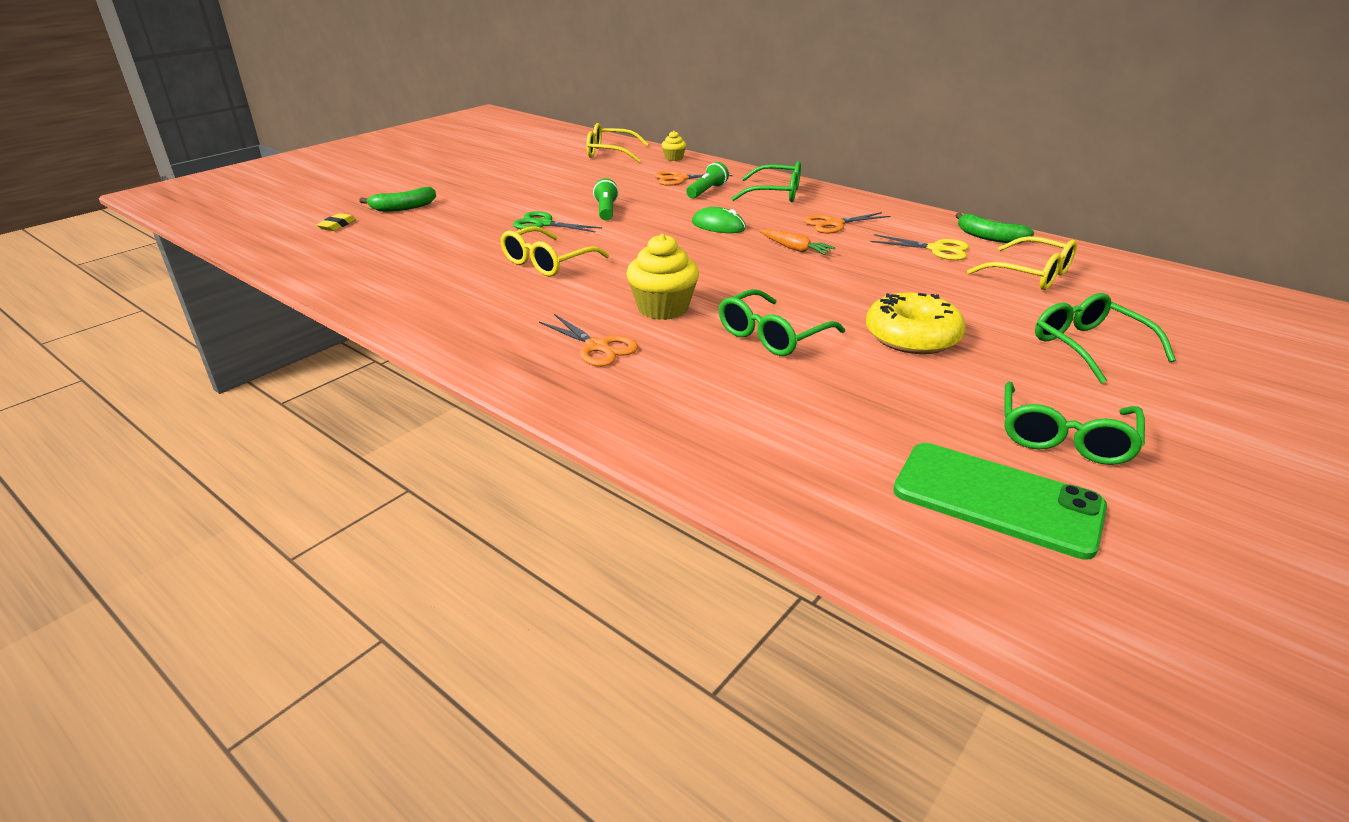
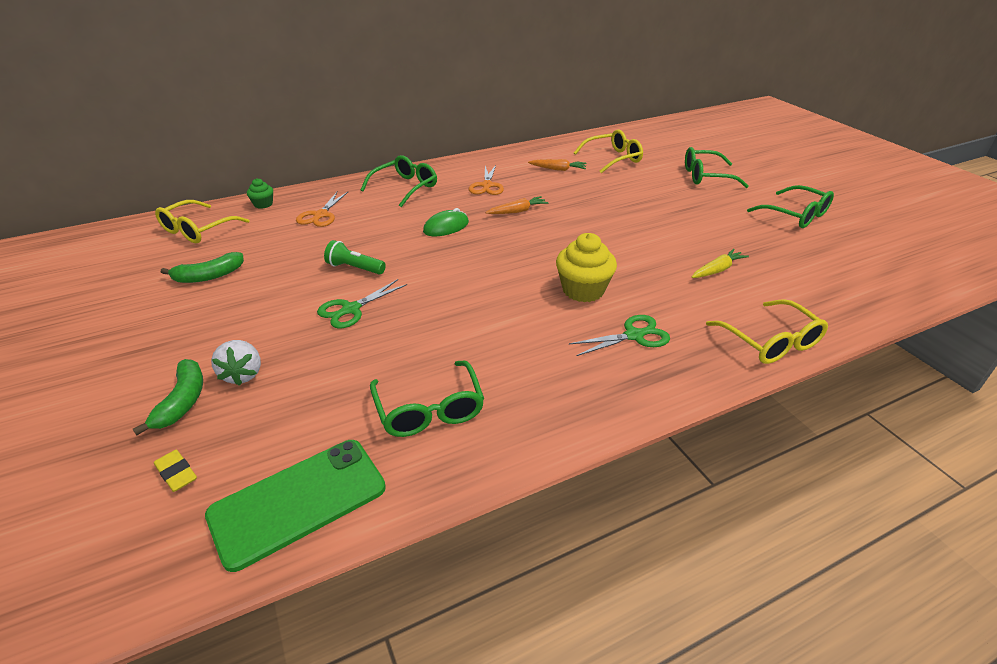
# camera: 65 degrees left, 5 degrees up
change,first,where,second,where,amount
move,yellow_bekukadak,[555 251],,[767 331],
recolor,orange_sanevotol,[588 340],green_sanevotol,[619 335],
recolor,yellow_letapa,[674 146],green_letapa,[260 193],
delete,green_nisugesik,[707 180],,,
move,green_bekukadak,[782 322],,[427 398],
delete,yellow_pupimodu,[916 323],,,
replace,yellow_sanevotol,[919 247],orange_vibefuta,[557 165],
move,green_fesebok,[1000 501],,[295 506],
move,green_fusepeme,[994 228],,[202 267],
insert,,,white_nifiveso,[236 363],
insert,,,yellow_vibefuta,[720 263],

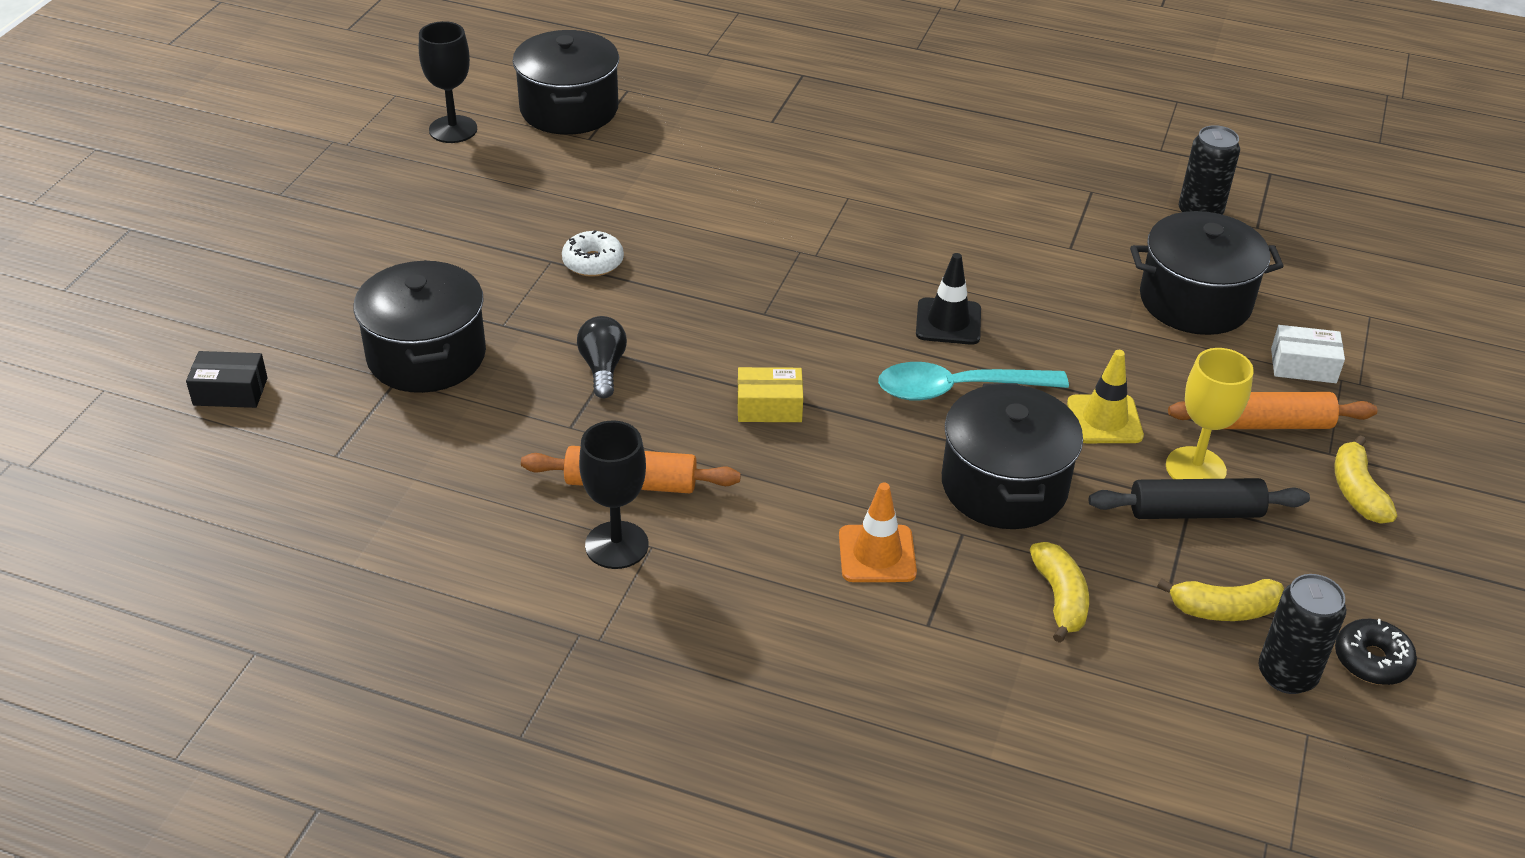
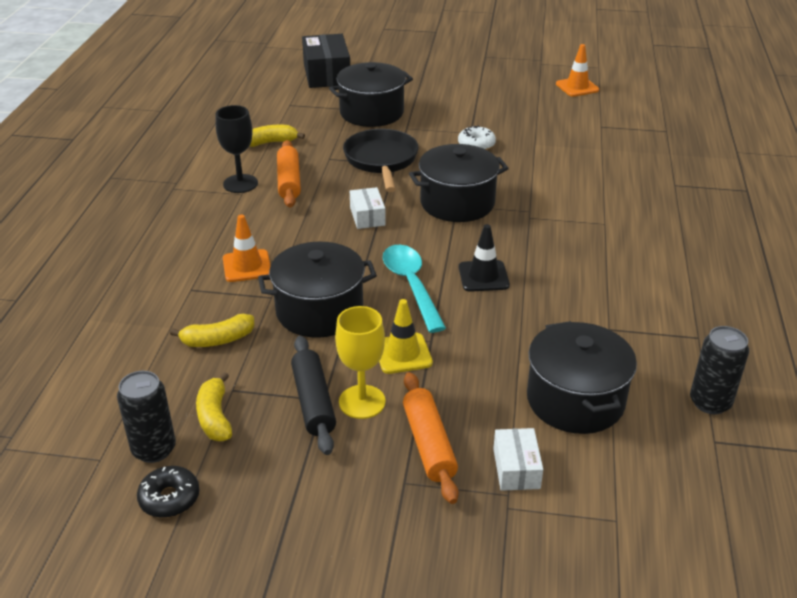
# camera: 80 degrees right, 5 degrees down
change,first,where,second,where,amount
resize,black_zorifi,[227 379],,[326 61],x1.84
replace,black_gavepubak,[448 82],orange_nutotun,[577 70],
move,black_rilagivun,[566 82],,[459 183],
replace,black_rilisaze,[602 357],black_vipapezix,[381 160],
recolor,yellow_zorifi,[770 394],white_zorifi,[368 208],
move,yellow_fusepeme,[1365 479],,[277 136],

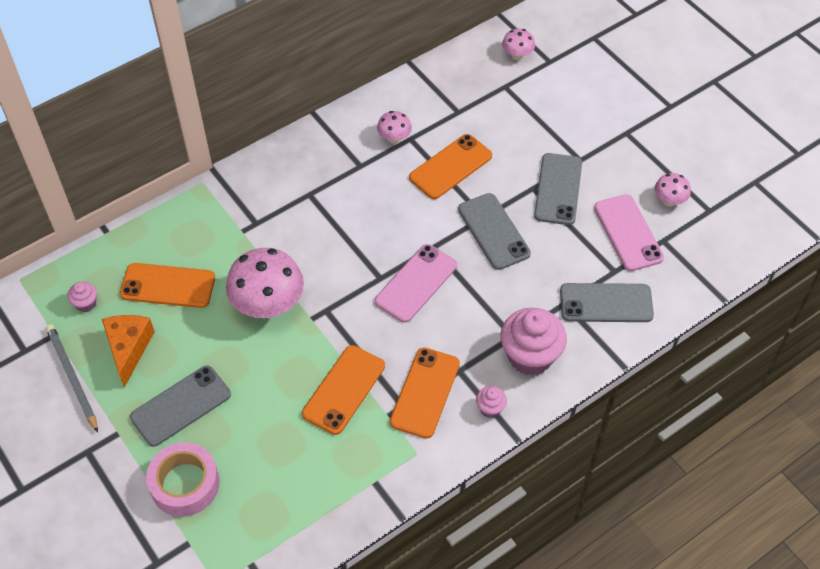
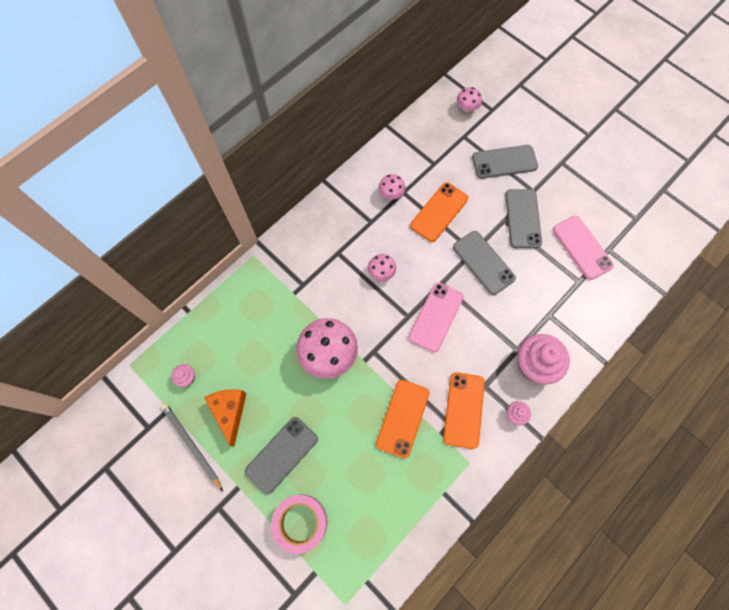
# camera: 10 degrees left, 15 degrees up
change,first,where,second,where,amount
delete,orange_fesebok,[167 285],,,
move,grey_fesebok,[607 302],,[505 162],
move,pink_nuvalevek,[673 190],,[382 267],

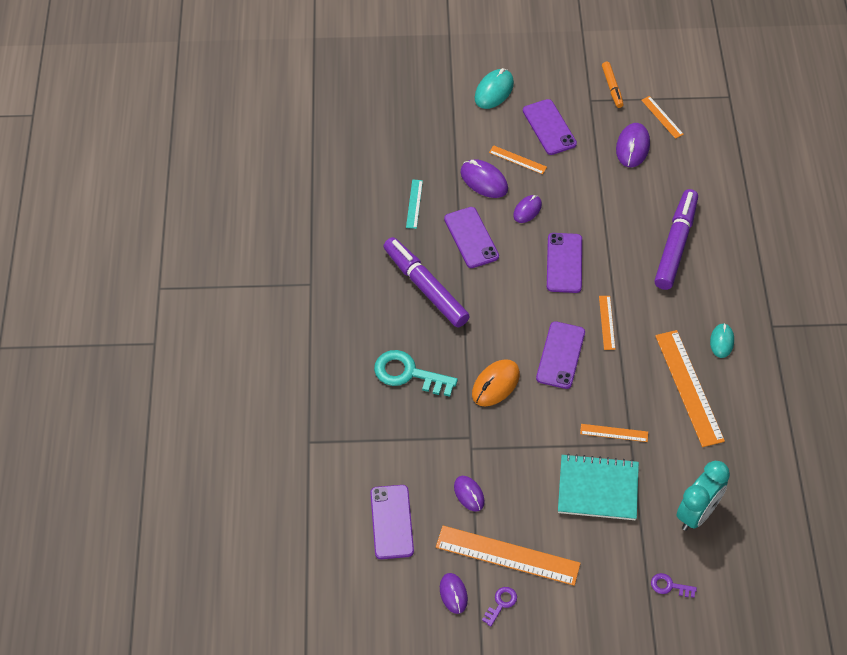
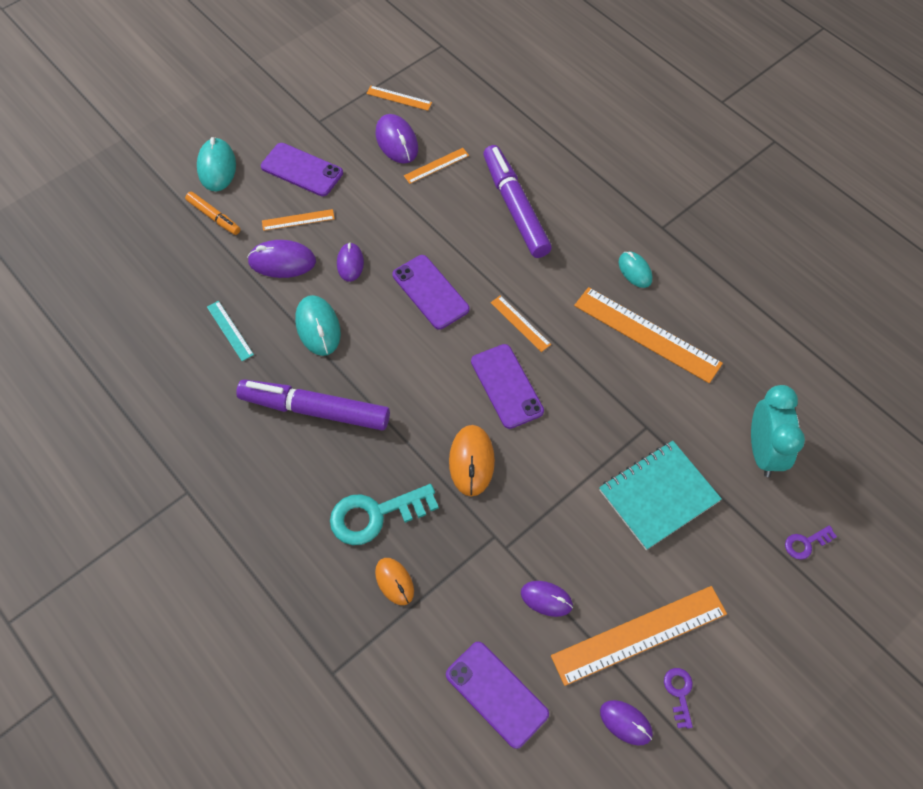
# camera: 40 degrees left, 5 degrees up
change,first,where,second,where,amount
replace,purple_fesebok,[471 237],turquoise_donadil,[318 325],
move,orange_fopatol,[614 433],,[436 166],
move,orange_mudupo,[613 85],,[212 213],
insert,,,orange_donadil,[394 581],

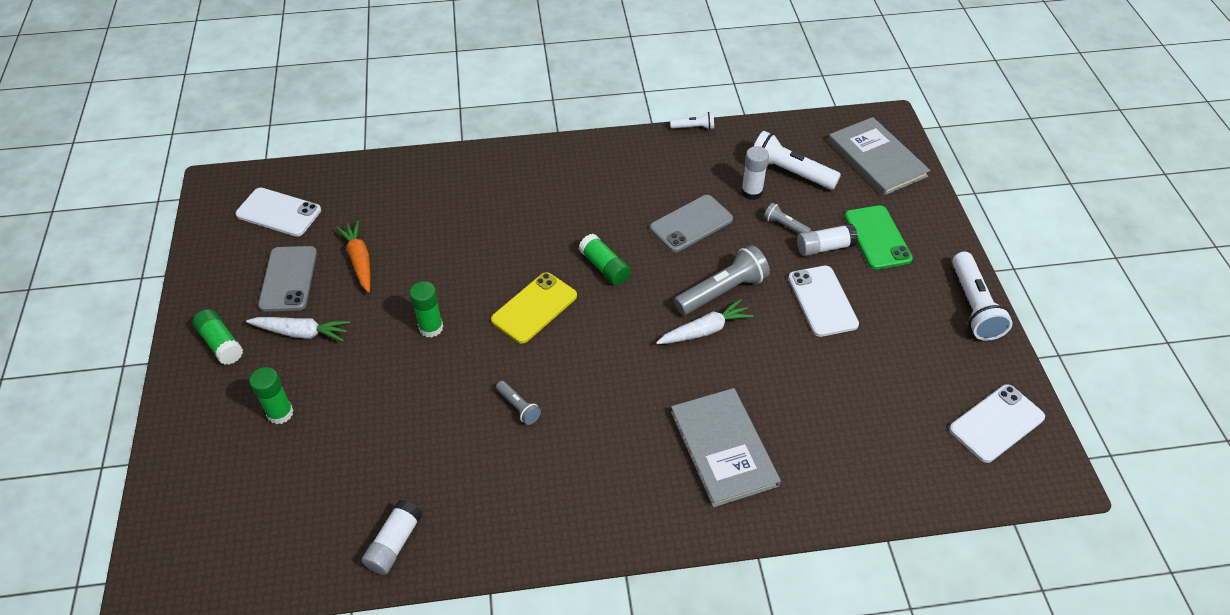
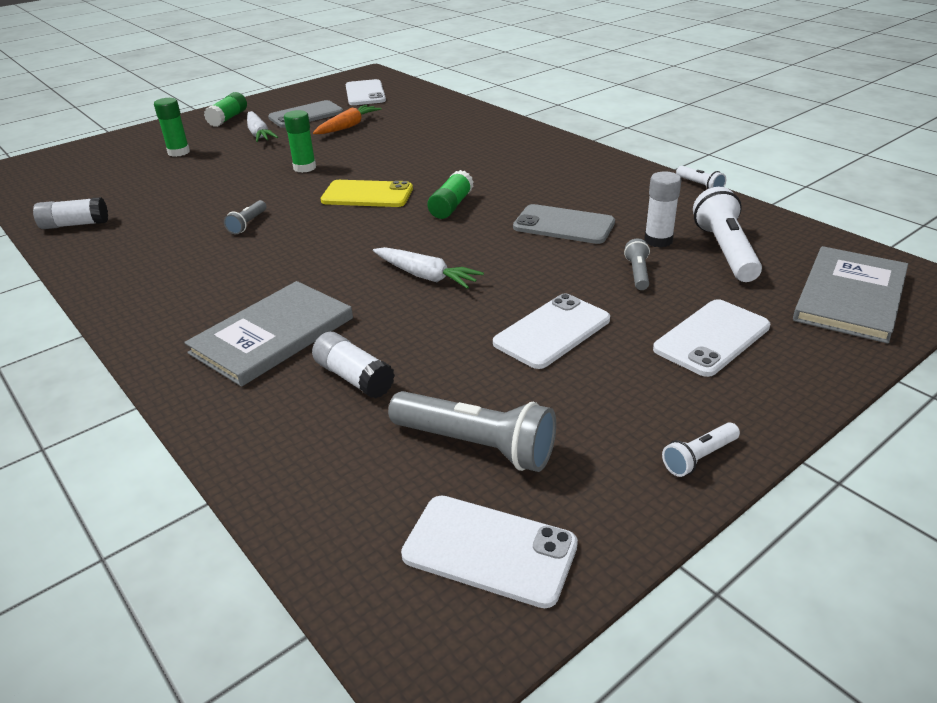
# camera: 60 degrees right, 15 degrees down
change,first,where,second,where,amount
move,grey_nisugesik,[722 280],,[472 431],
move,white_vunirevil,[827 240],,[353 365],
recolor,green_fesebok,[879 237],white_fesebok,[711 338],
resize,white_nisugesik,[982 296],,[701 449],x0.51

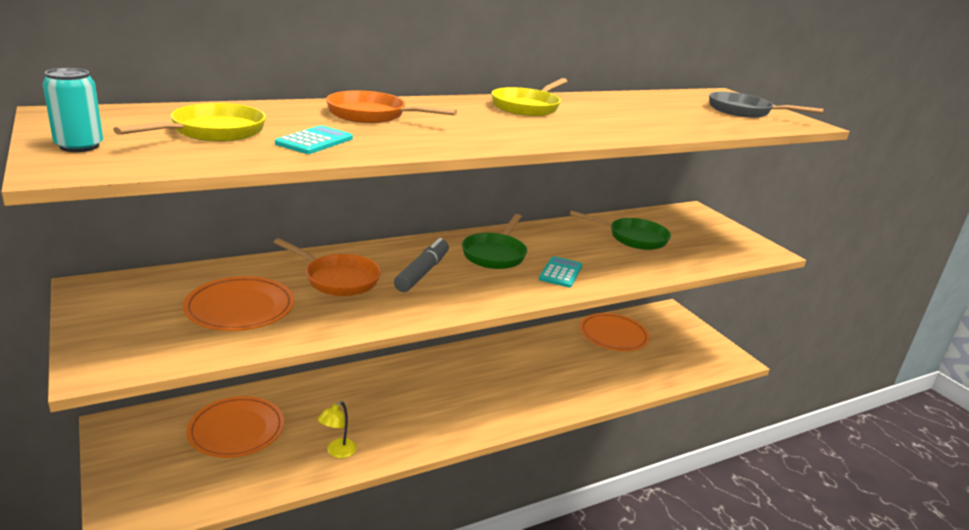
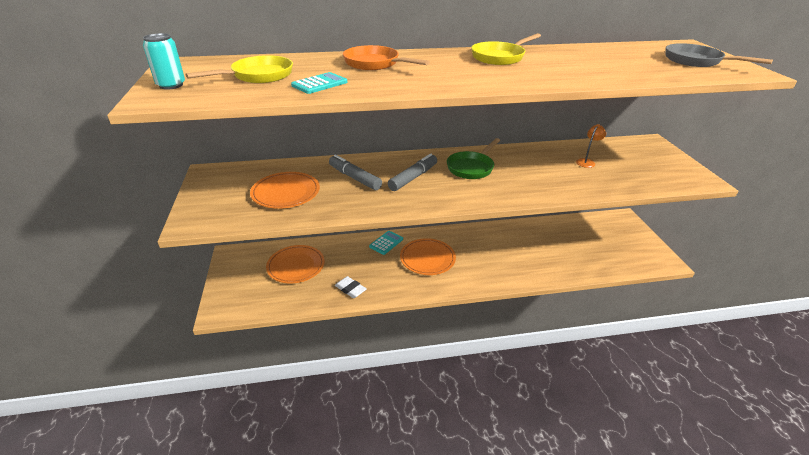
# camera: 20 degrees right, 10 degrees up
change,first,where,second,where,amount
replace,orange_vipapezix,[327 267],grey_mudupo,[355 172],
replace,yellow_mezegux,[337 429],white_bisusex,[350 287],
move,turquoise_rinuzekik,[560 272],,[386 243],
replace,green_vipapezix,[620 230],orange_mezegux,[591 146],
move,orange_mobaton,[615 332],,[428 256],

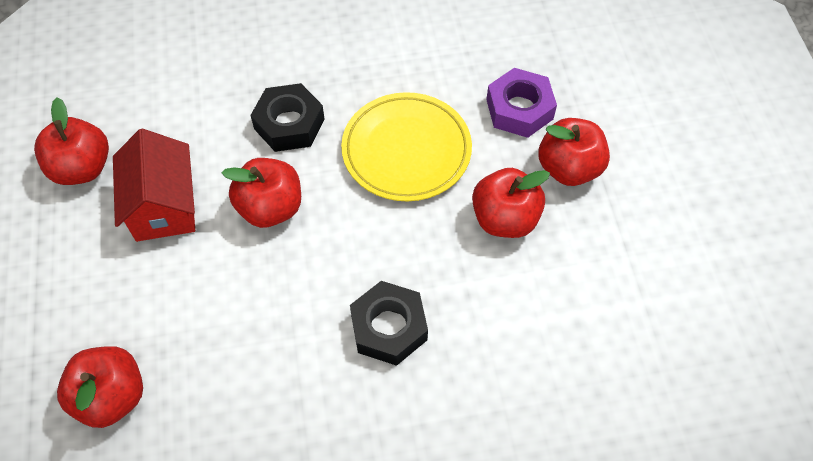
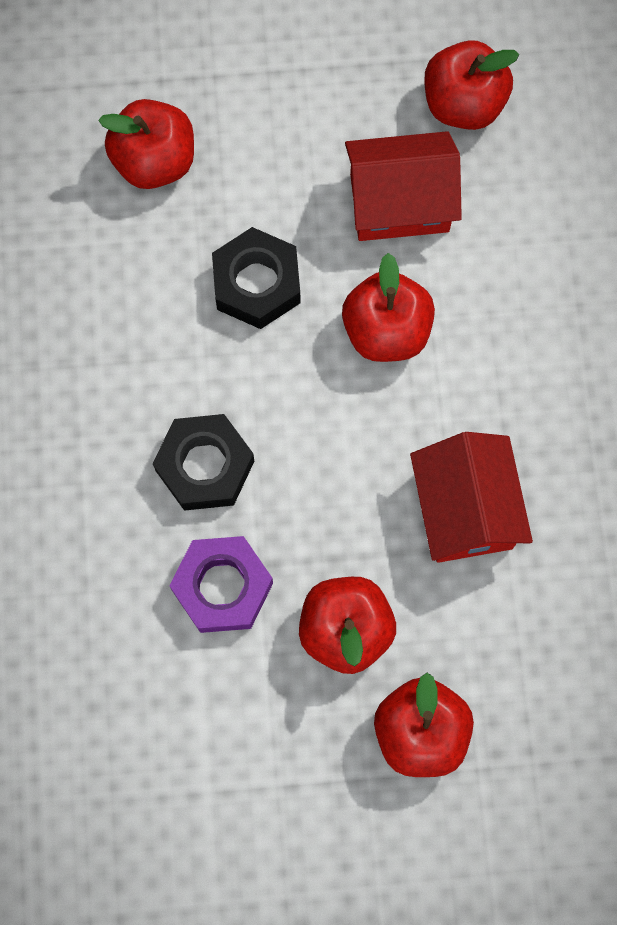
# camera: 95 degrees right, 15 degrees up
change,first,where,second,where,amount
move,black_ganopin,[287 117],,[256 278],
replace,yellow_mobaton,[406 146],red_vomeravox,[471 497],
move,purple_ganopin,[521 103],,[221 584],

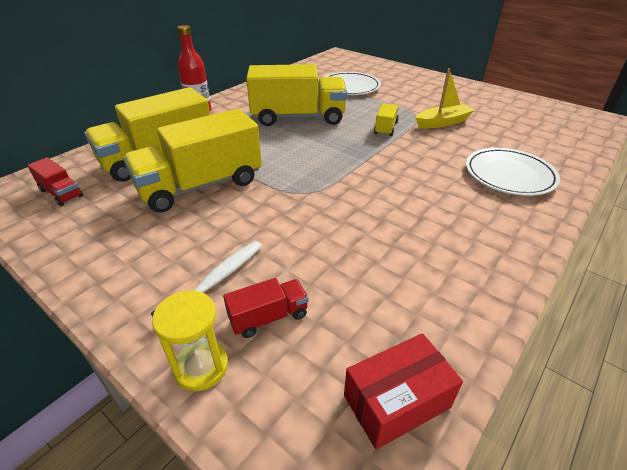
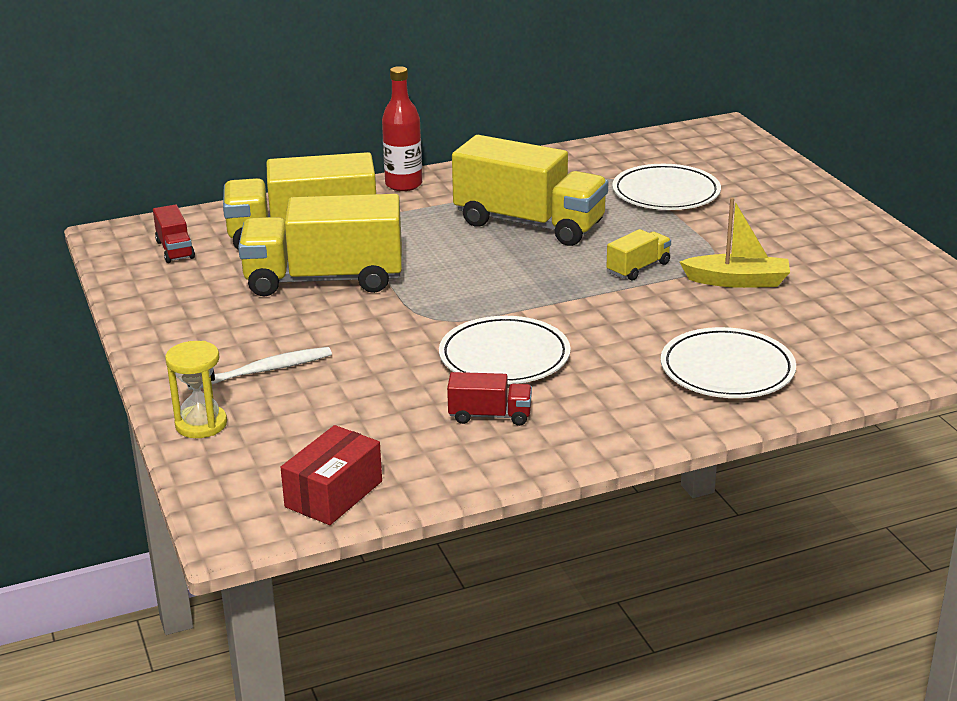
# camera: 30 degrees right, 10 degrees down
change,first,where,second,where,amount
move,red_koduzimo,[266 308],,[489 399],
rotate,red_zorifi,[403 391],,[331 475],60 degrees counterclockwise
insert,,,white_mobaton,[505 350],

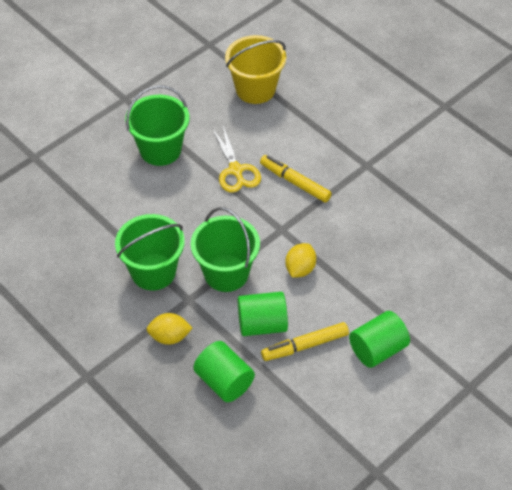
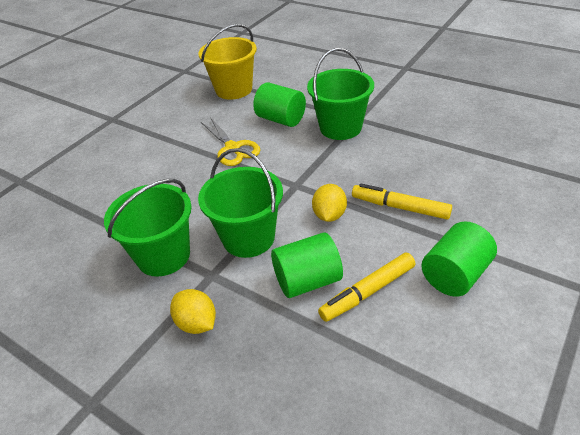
# camera: 10 degrees left, 10 degrees down
change,first,where,second,where,amount
move,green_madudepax,[157 125],,[340 94],
rotate,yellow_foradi,[170 329],,[193 311],60 degrees clockwise
move,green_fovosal,[224 371],,[279 104],
move,yellow_mudupo,[296 178],,[402 201],

